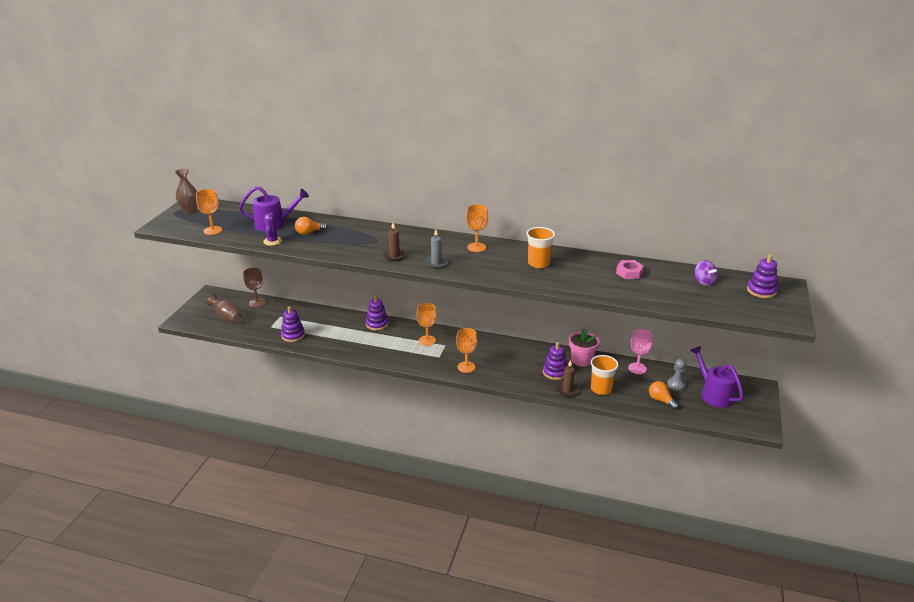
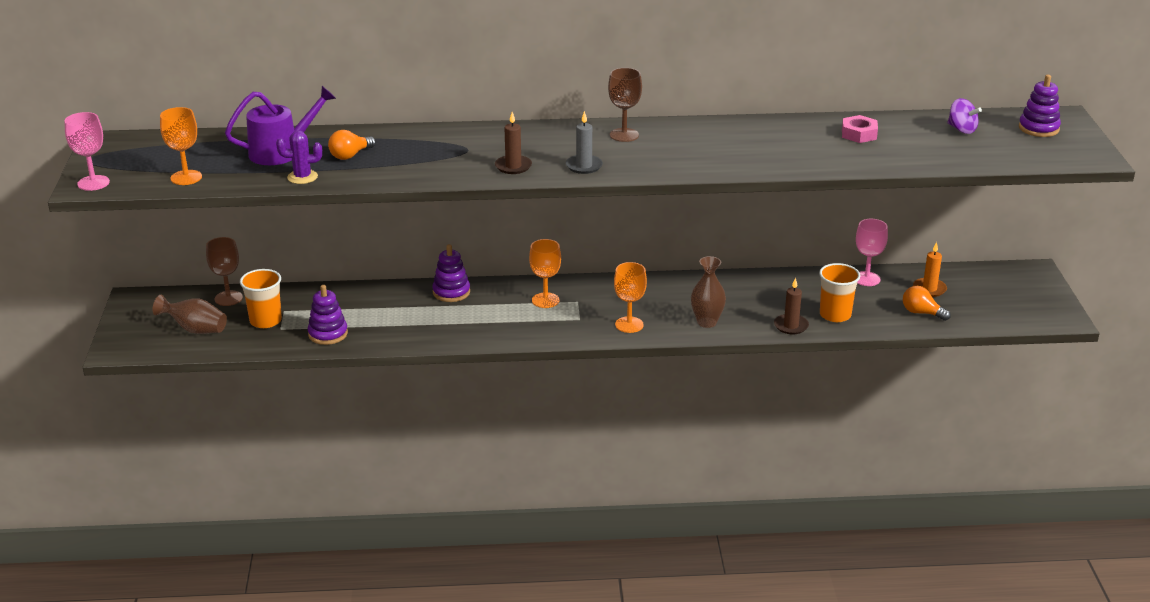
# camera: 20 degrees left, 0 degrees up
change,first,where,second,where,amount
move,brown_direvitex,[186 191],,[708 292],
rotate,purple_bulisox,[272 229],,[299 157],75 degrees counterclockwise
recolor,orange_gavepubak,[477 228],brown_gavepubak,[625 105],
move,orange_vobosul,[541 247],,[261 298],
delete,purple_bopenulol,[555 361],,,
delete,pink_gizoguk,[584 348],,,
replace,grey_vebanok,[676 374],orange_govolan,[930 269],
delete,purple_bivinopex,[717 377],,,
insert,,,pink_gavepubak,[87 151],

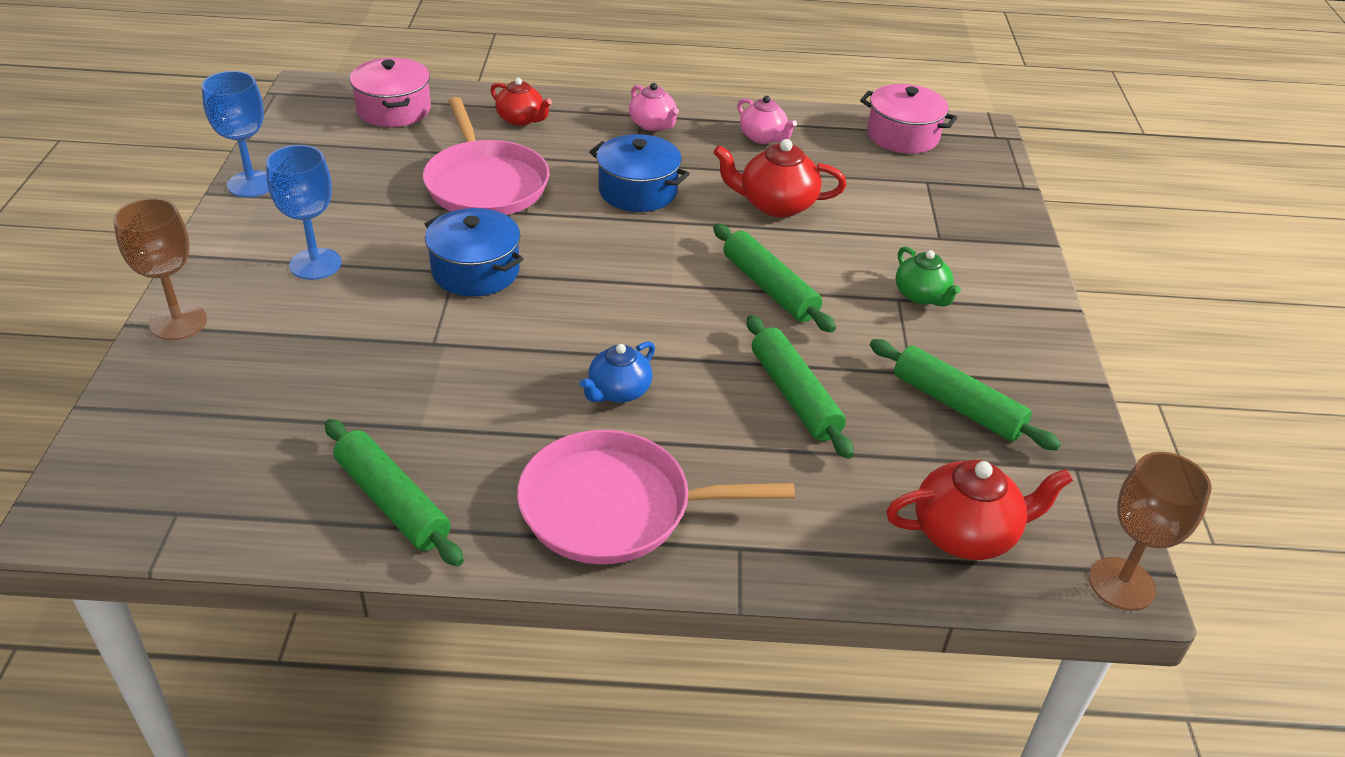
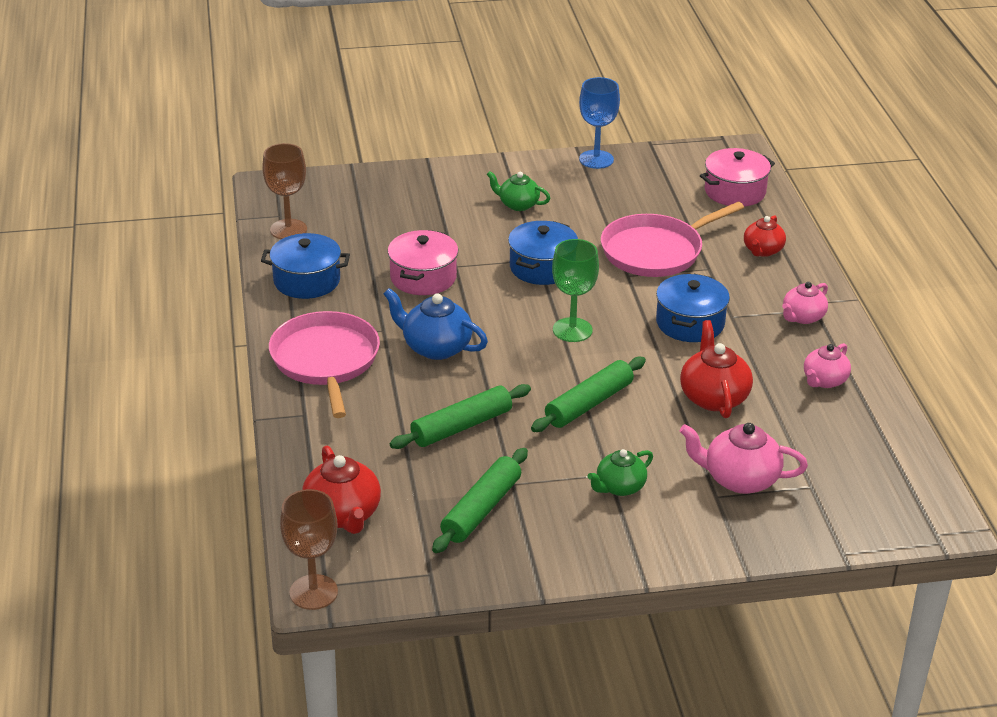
# camera: 80 degrees right, 5 degrees down
change,first,where,second,where,amount
move,brown_gavepubak,[160 269],,[284 191],
replace,blue_gavepubak,[304 212],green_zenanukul,[518 191],
replace,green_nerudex,[394 493],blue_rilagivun,[305 266],
resize,blue_zenanukul,[617 372],,[436 324],x1.52
move,pink_rilagivun,[908 119],,[423 262],
insert,,,green_gavepubak,[575 290],
insert,,,pink_zenanukul,[744 458],

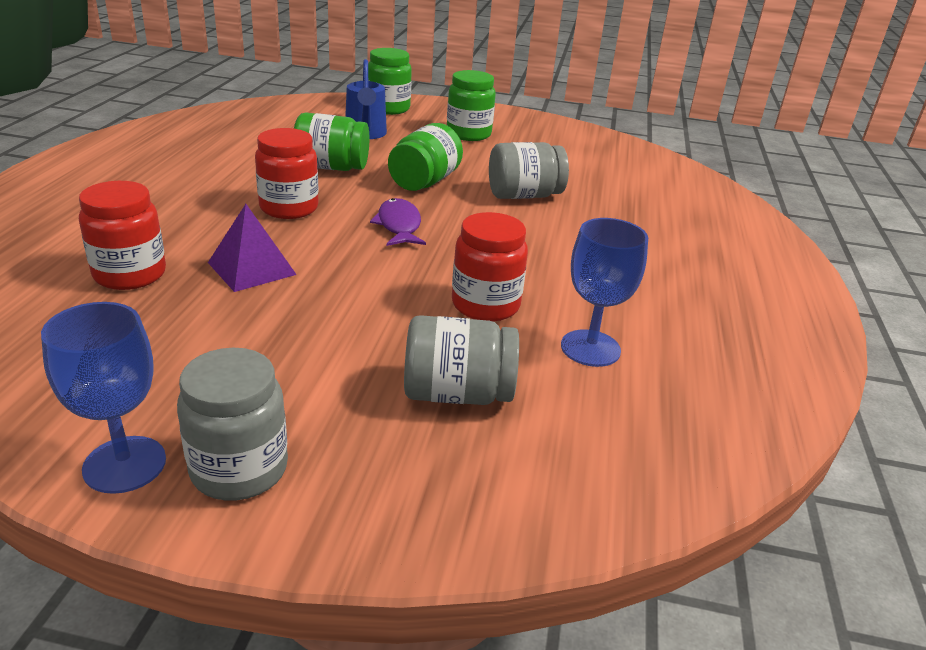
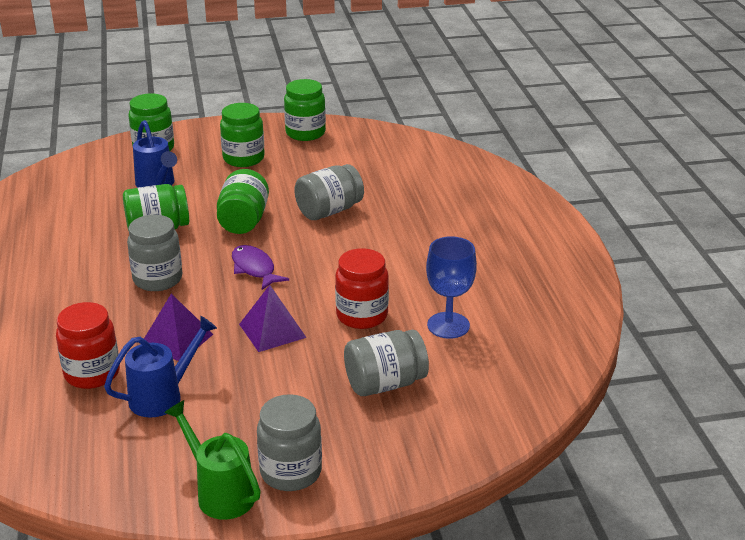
# camera: 20 degrees left, 0 degrees up
change,first,where,second,where,amount
replace,blue_gavepubak,[103 398],green_bivinopex,[212 460],
recolor,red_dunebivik,[287 173],grey_dunebivik,[154 253],
insert,,,blue_bivinopex,[160 366],
insert,,,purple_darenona,[273 318],
insert,,,green_dunebivik,[305 110],

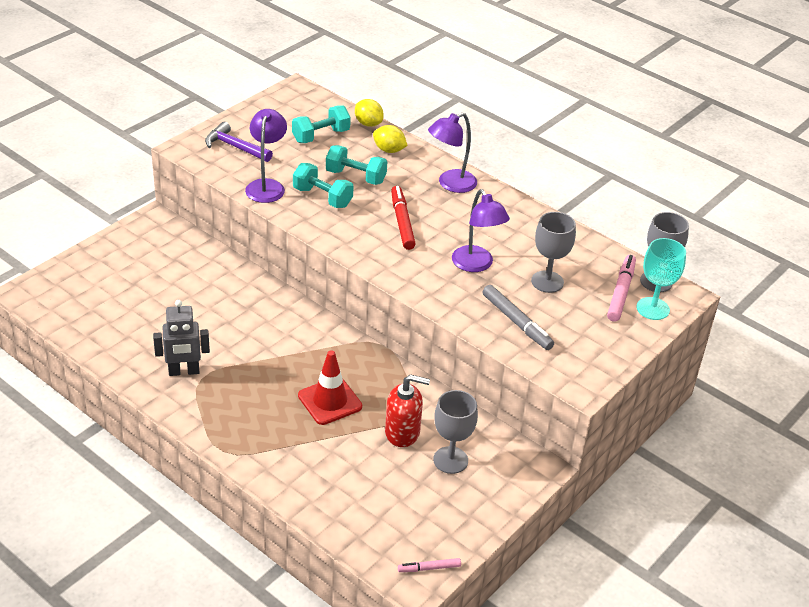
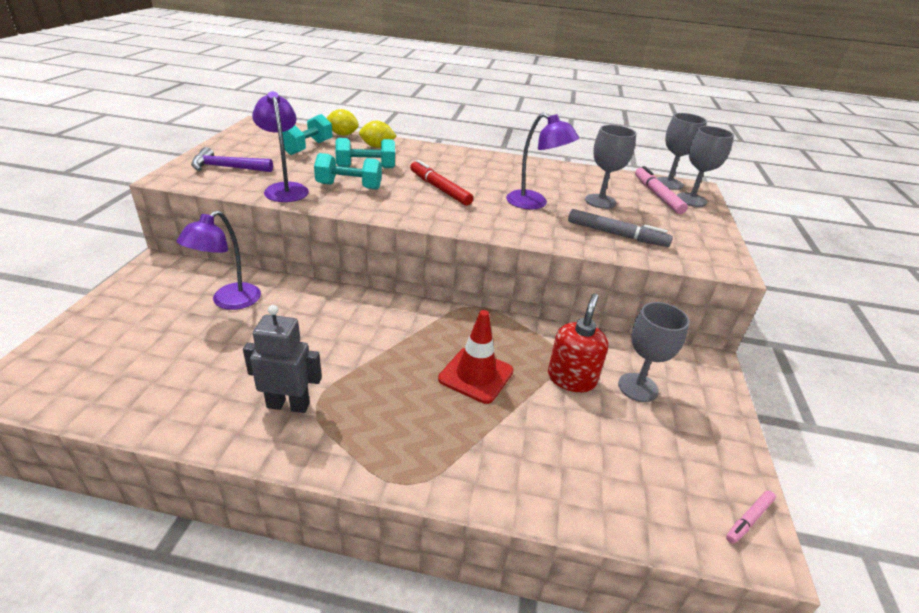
# camera: 30 degrees left, 5 degrees down
change,first,where,second,where,amount
rotate,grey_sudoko,[181 338],,[282 359],135 degrees counterclockwise
rotate,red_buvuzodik,[407 410],,[578 342],45 degrees counterclockwise
move,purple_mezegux,[452 152],,[218 260],
recolor,turquoise_gavepubak,[661 279],grey_gavepubak,[705 166],

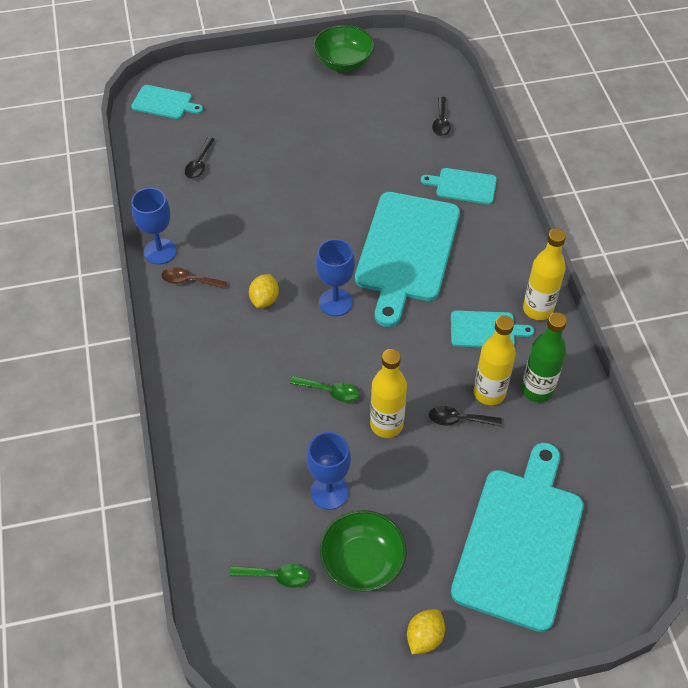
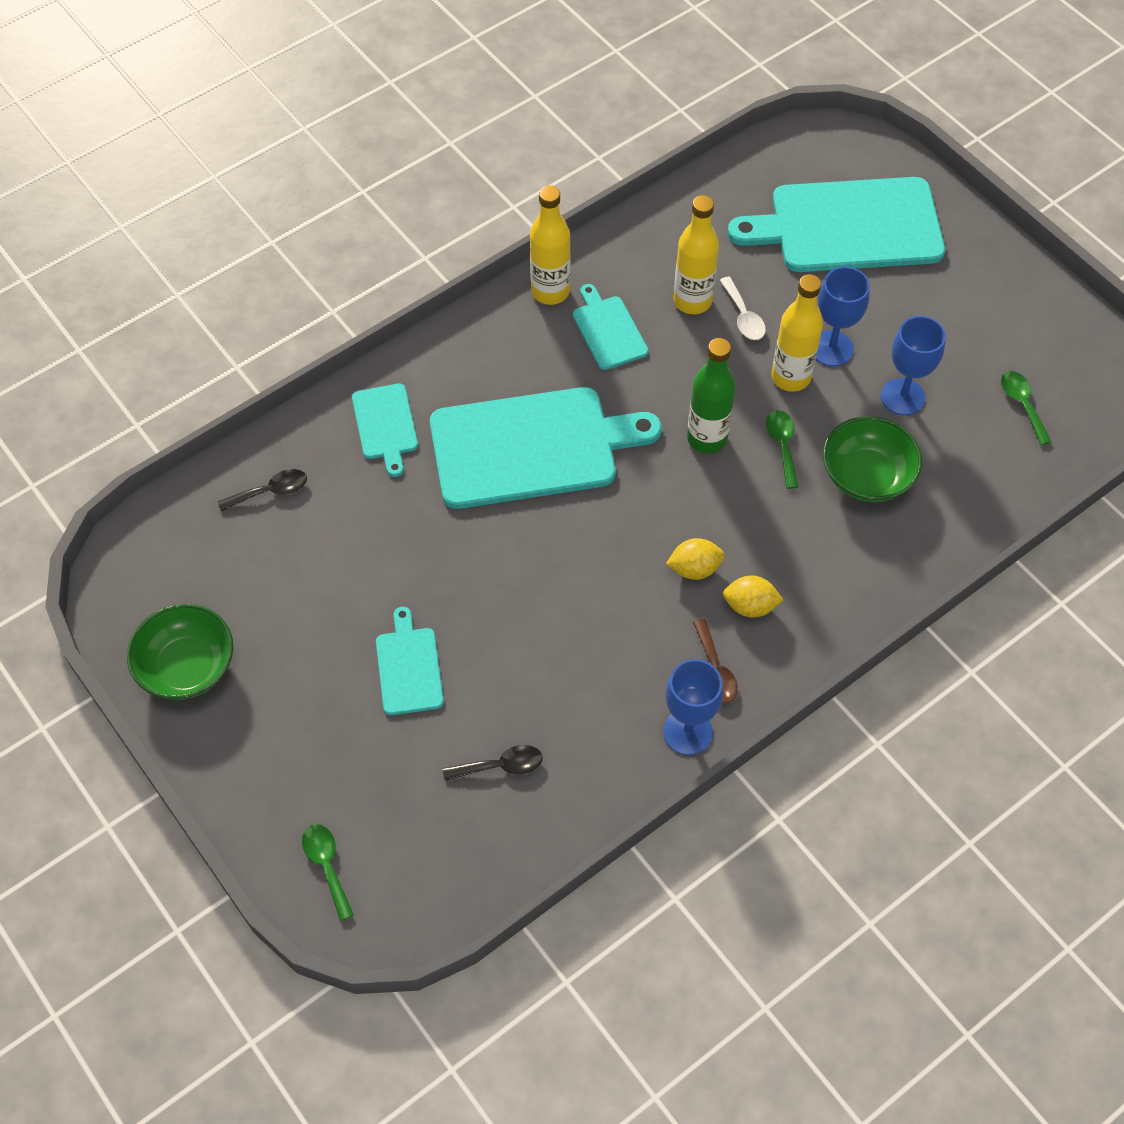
# camera: 115 degrees left, 5 degrees up
change,first,where,second,where,amount
move,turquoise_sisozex,[167 102],,[410 661],
move,blue_gavepubak,[335 277],,[843 316],
move,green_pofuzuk,[363 551],,[872 459],
move,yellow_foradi,[426 631],,[753 596],
recolor,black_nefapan,[465 416],white_nefapan,[743 308],
move,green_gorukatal,[544 357],,[711 395],
insert,,,green_nefapan,[328 872],

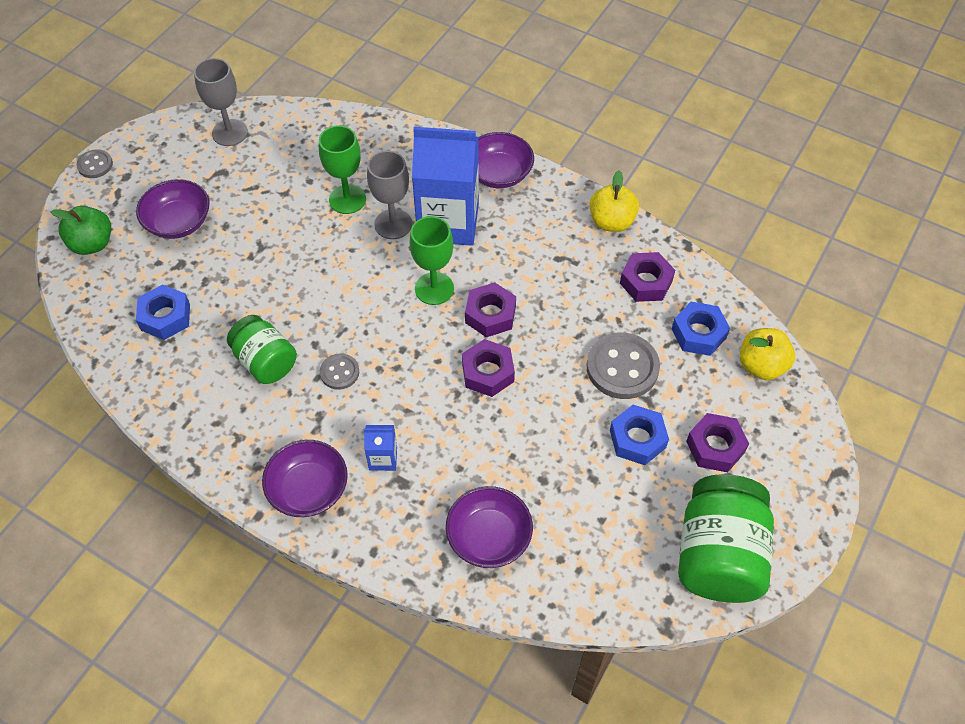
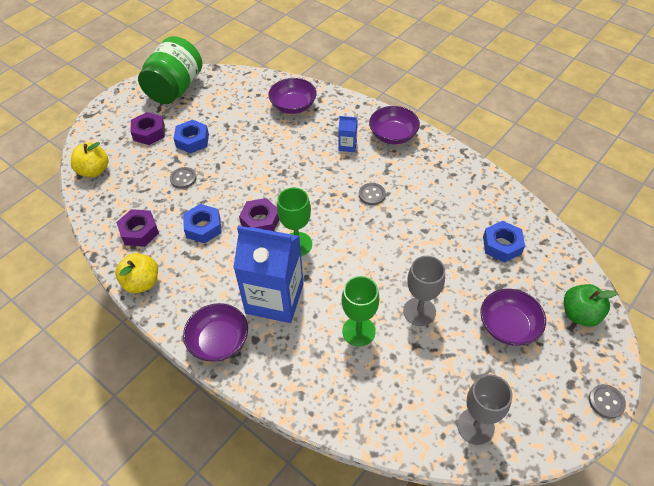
# camera: 170 degrees left, 5 degrees down
change,first,where,second,where,amount
delete,green_dunebivik,[262 349],,,
move,grey_gavepubak,[389 195],,[424 291],
delete,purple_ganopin,[488 368],,,
resize,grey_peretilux,[623 366],,[183 178],x0.54
move,blue_ganopin,[701 329],,[202 223],

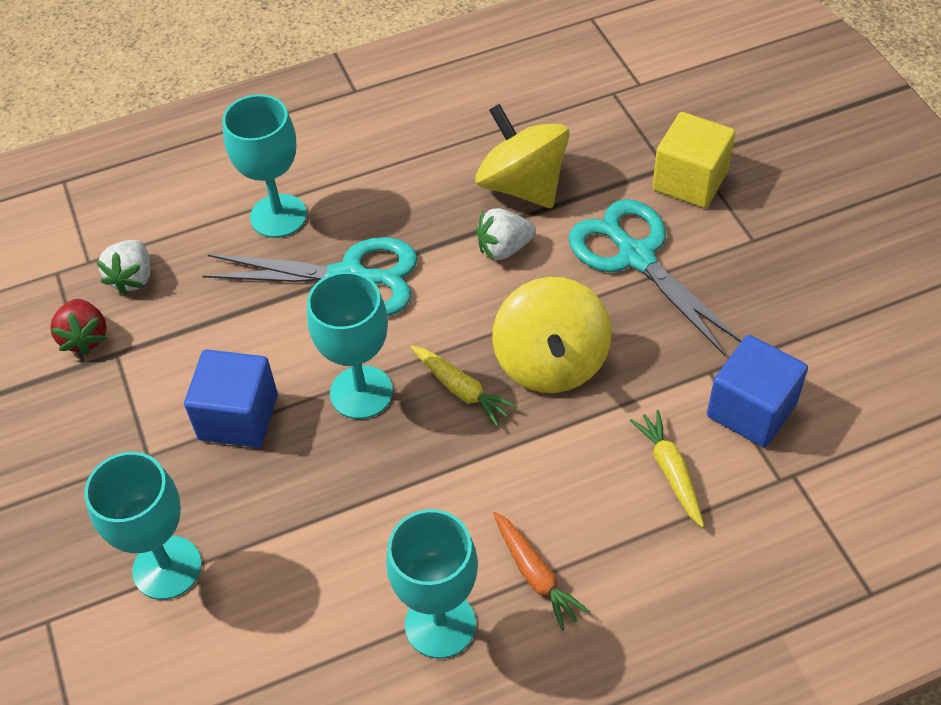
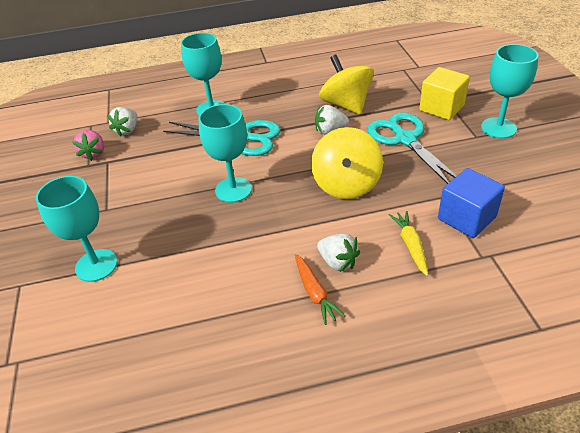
# camera: 10 degrees right, 10 degrees down
change,first,where,second,where,amount
recolor,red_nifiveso,[78 327],pink_nifiveso,[88 145],
delete,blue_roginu,[231 398],,,
move,turquoise_gavepubak,[432 584],,[510 91],
delete,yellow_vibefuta,[464 385],,,
insert,,,white_nifiveso,[338 252],

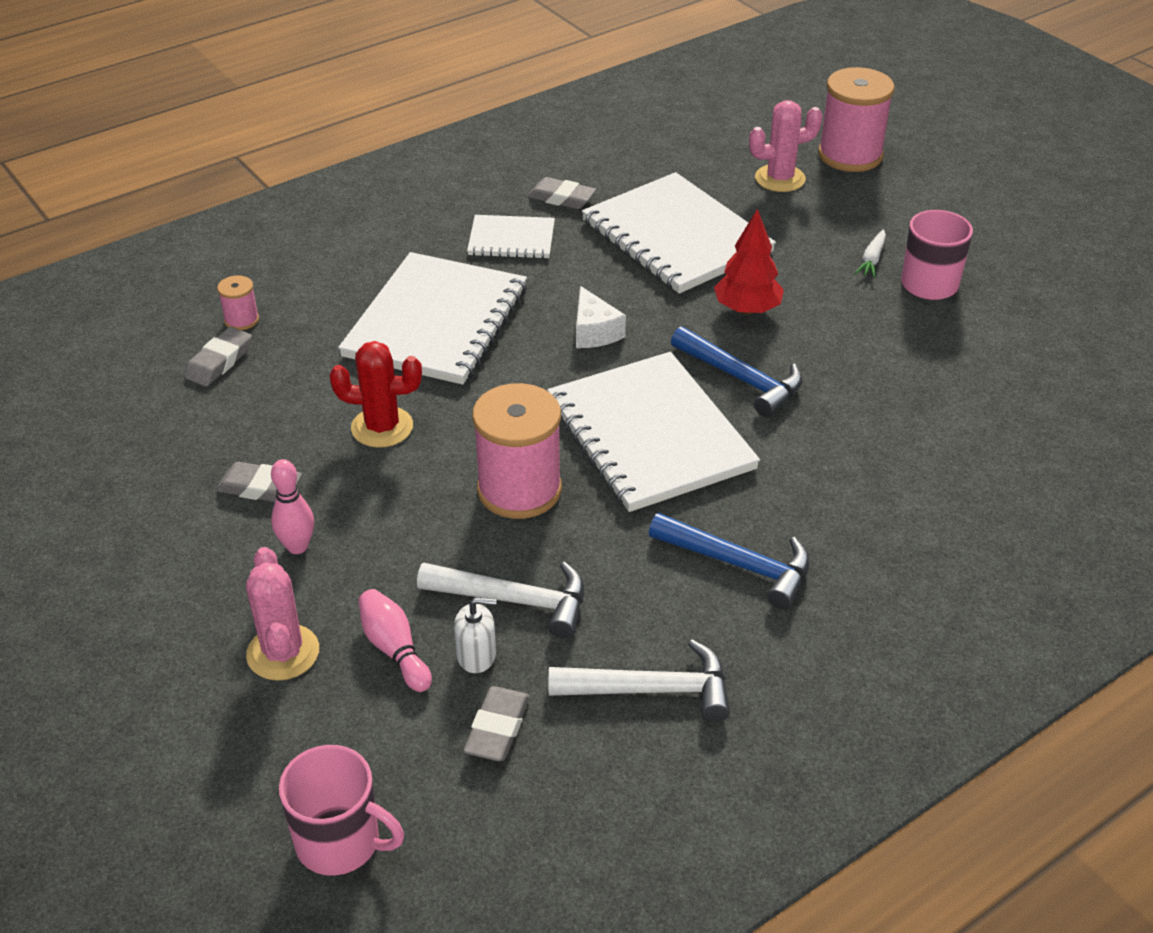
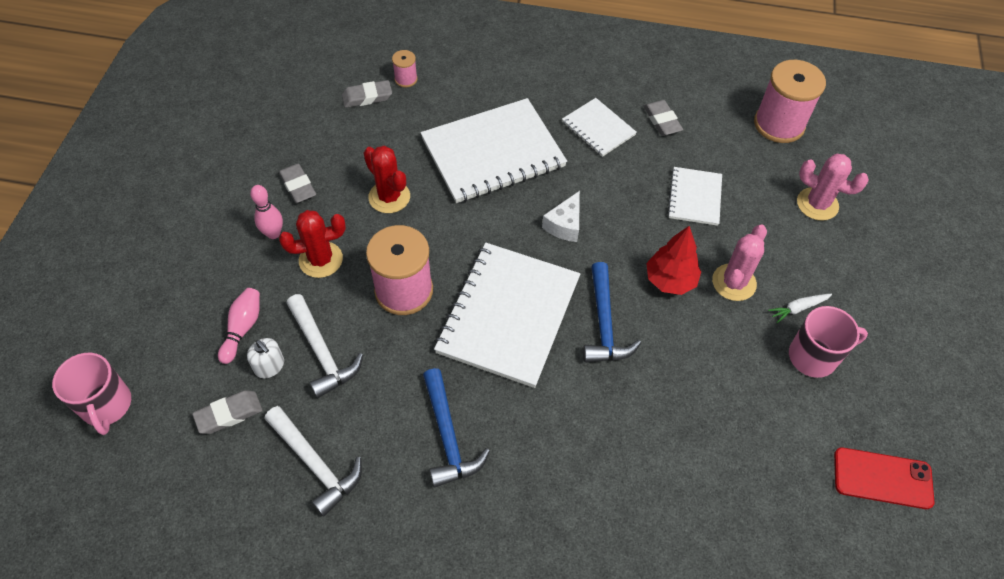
# camera: 45 degrees right, 15 degrees up
change,first,where,second,where,amount
move,pink_bulisox,[282 614],,[739 263],
resize,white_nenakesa,[679 233],,[694 196],x0.52
move,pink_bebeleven,[856 119],,[790 101],
insert,,,red_bulisox,[312 244],
insert,,,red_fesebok,[884 478],

